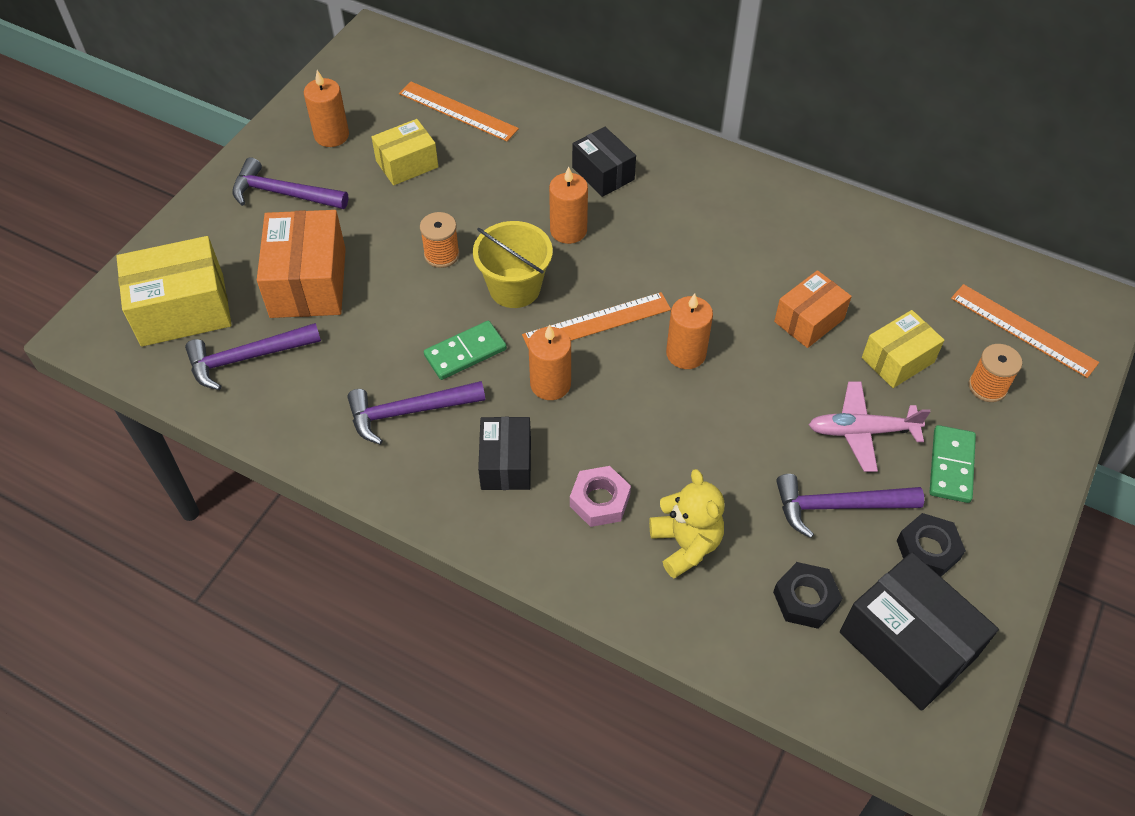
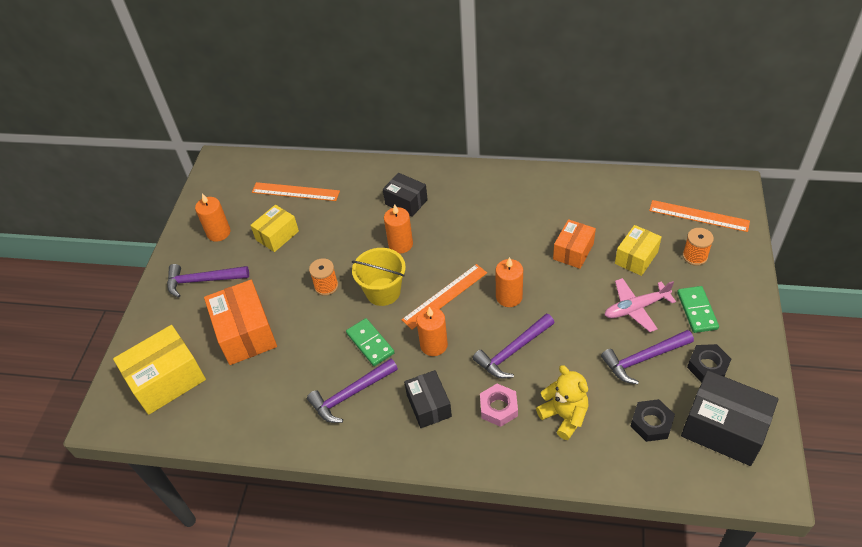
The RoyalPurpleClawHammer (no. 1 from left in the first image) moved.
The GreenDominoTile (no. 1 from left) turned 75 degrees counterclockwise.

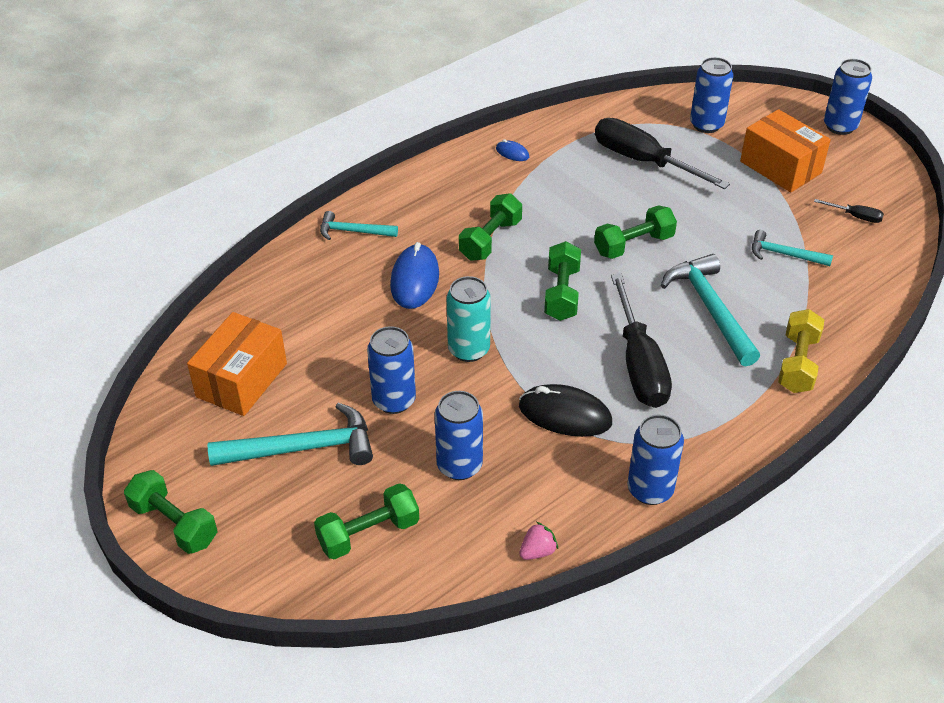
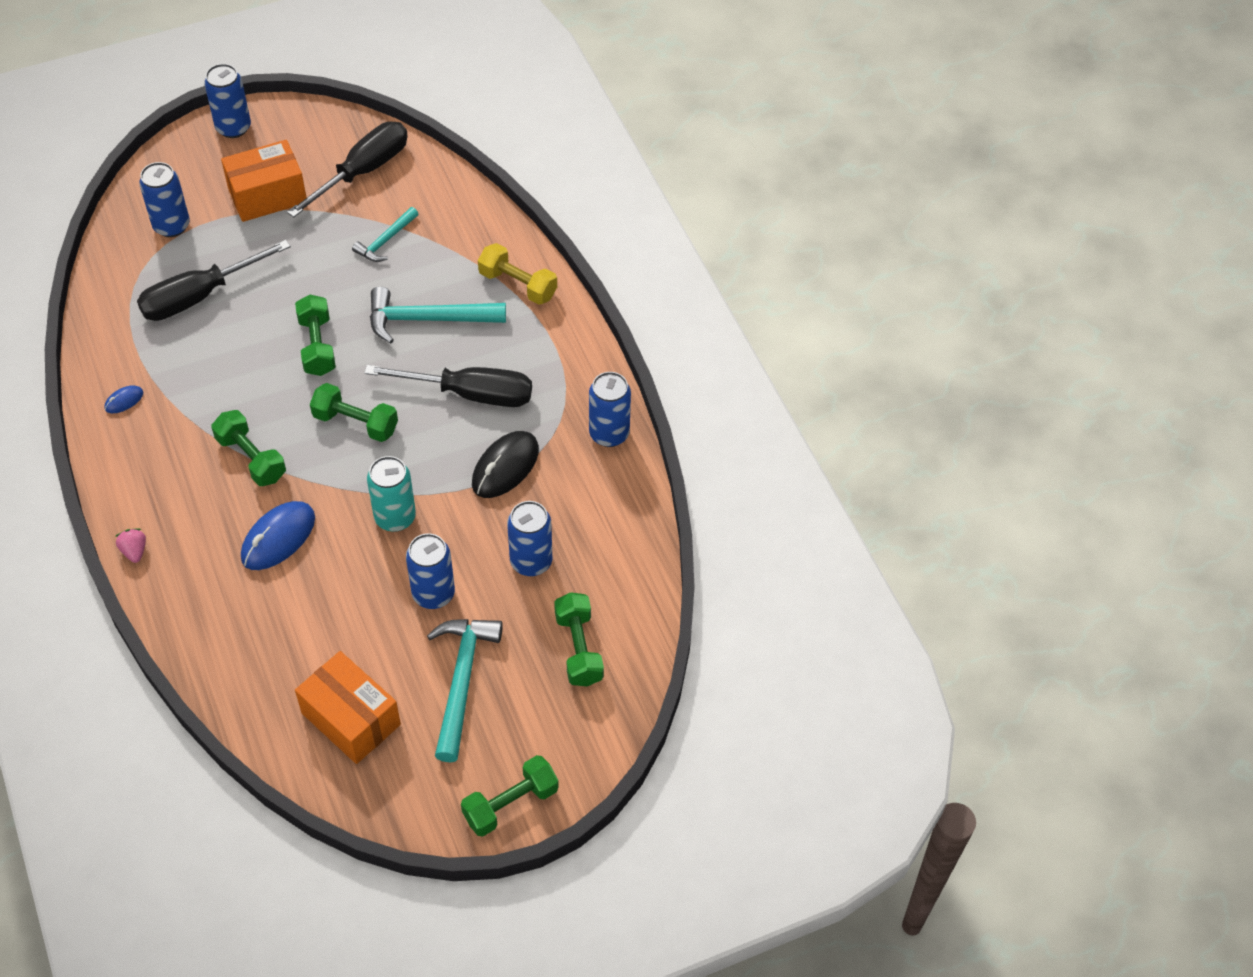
The TealClawHammer (no. 2 from left) disappeared.
The PinkToyStrawberry moved.
The CobaltPcMouse (no. 1 from left in the first image) turned 75 degrees counterclockwise.
The EbonyScrewdriver (no. 3 from left in the first image) changed to 2.32 times the size.

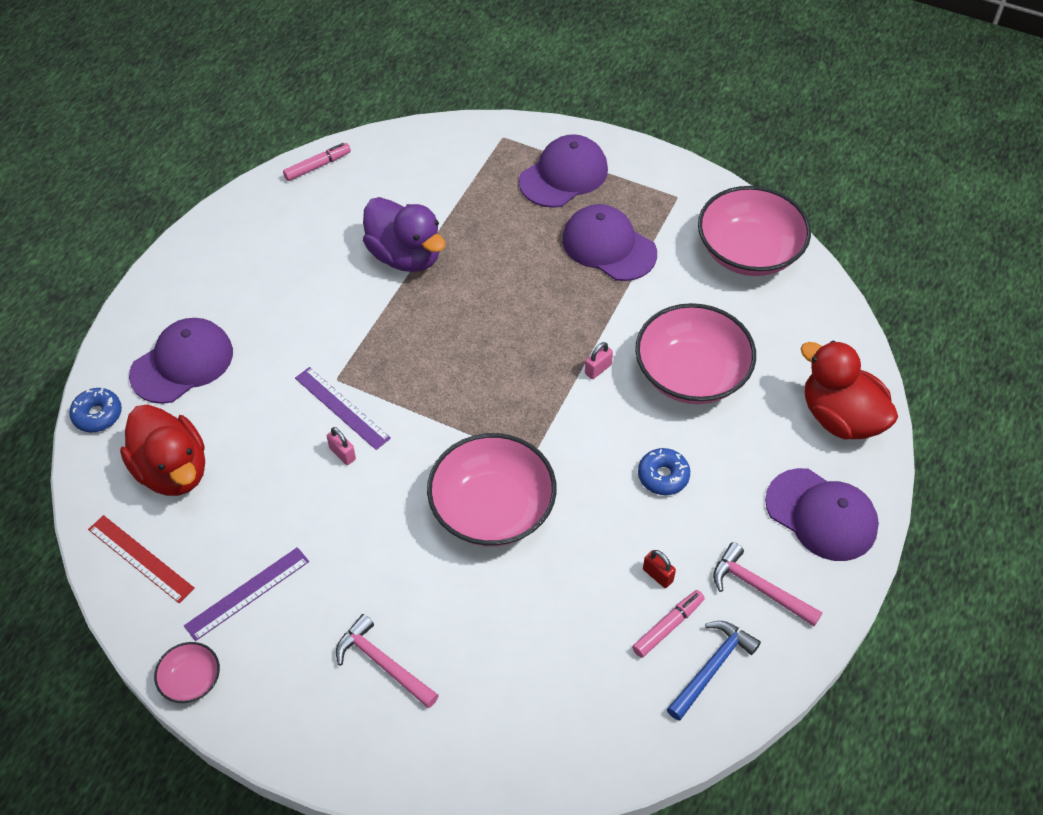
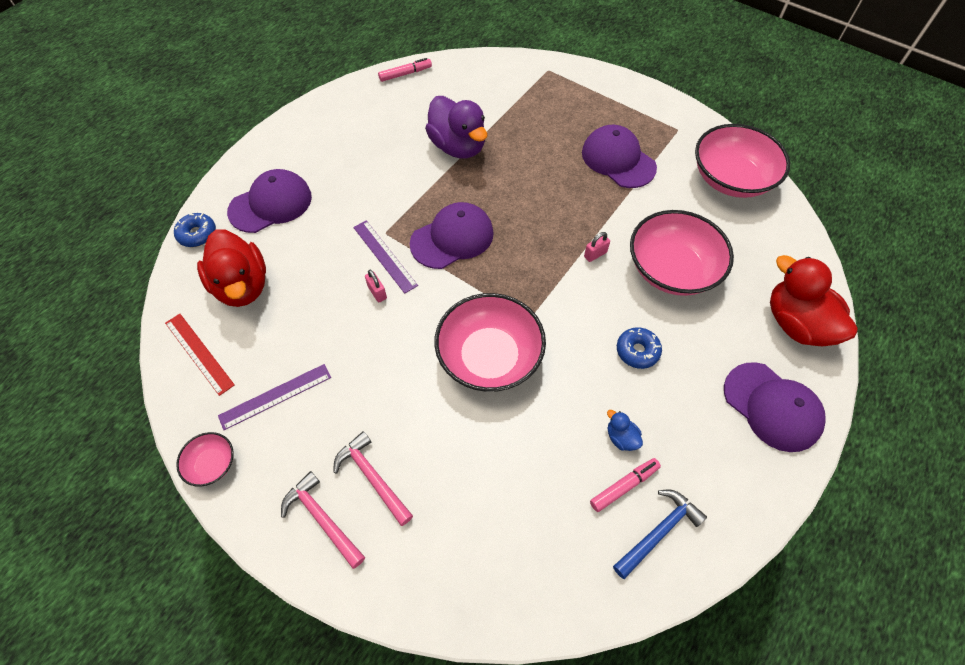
The RoyalPurpleBaseballCap (no. 2 from left) moved.
The PinkClawHammer (no. 2 from left in the first image) moved.
The RedLock was replaced by the CobaltDuck.

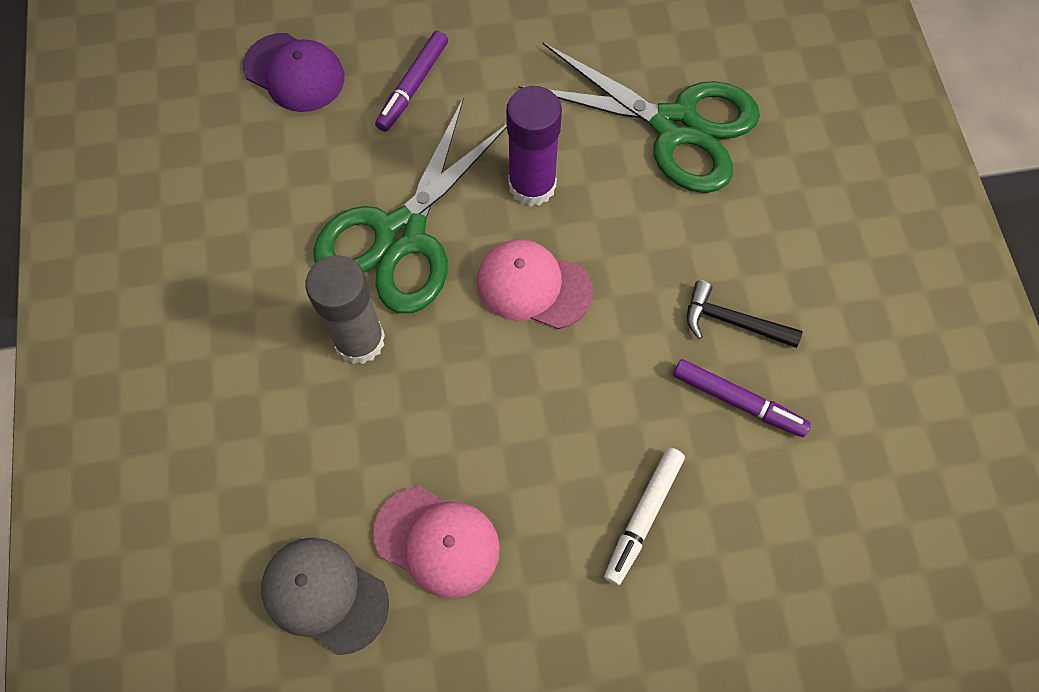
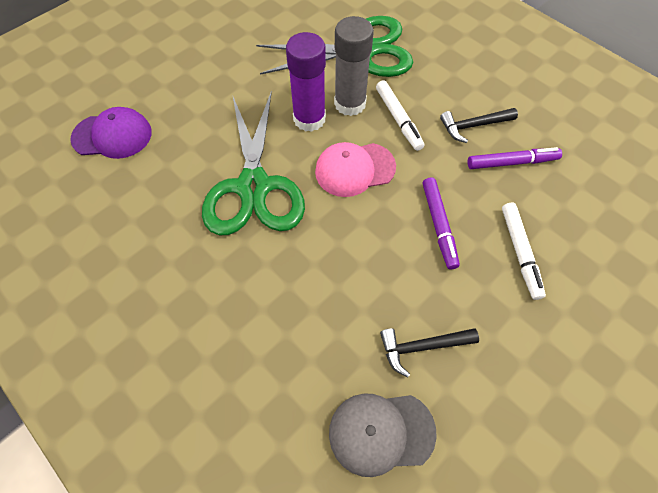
The SnowWhiteMarkerPen (no. 1 from left) appeared.
The GreyGlueStick moved.
The RoyalPurpleMarkerPen (no. 1 from left) moved.
The PinkBaseballCap (no. 1 from left) was replaced by the EbonyClawHammer (no. 1 from left).

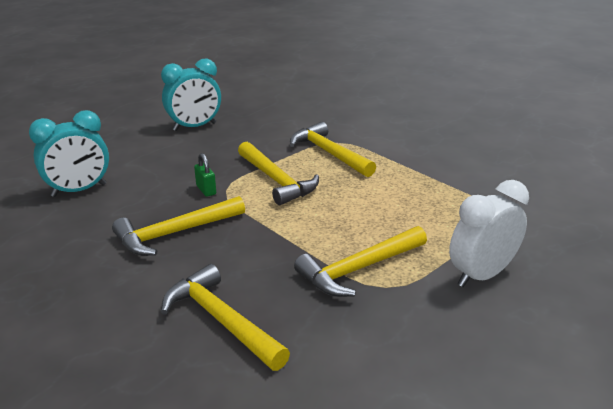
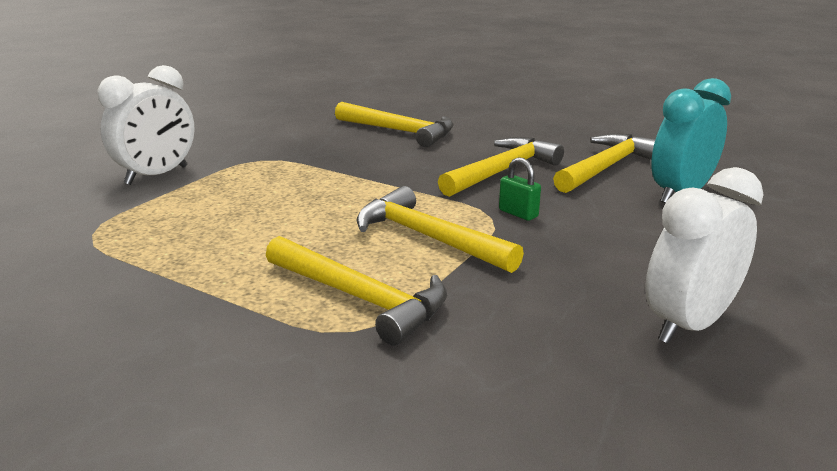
The GoldenClawHammer (no. 5 from left) moved.
The TealBedsideClock (no. 2 from left) became the SnowWhiteBedsideClock (no. 2 from left).

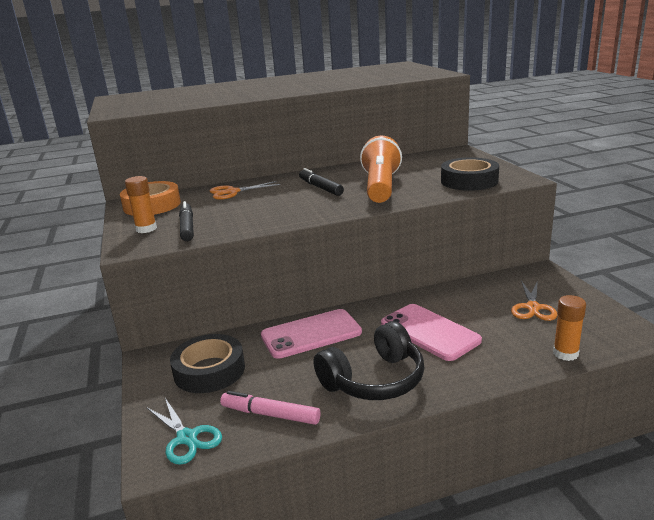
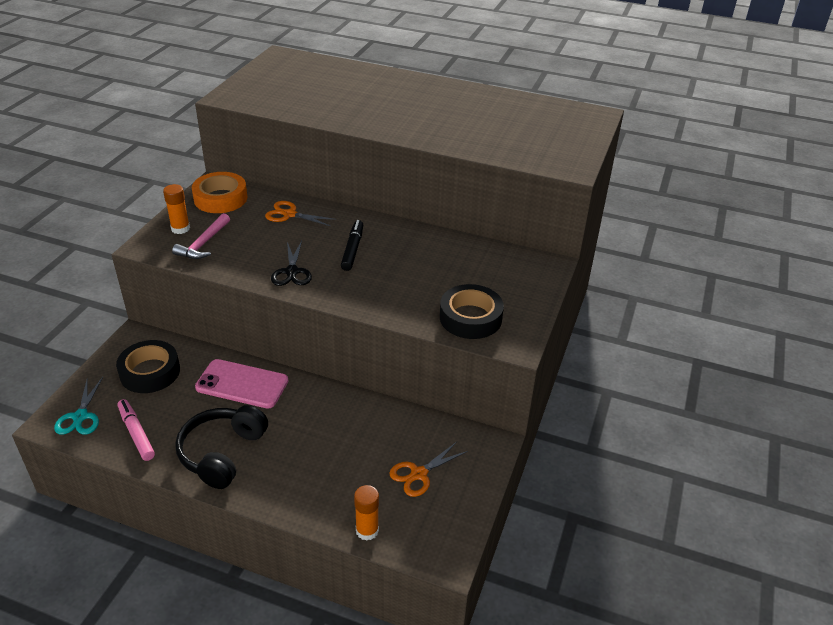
The OrangeFlashlight disappeared.
The PinkMobilePhone (no. 2 from left) disappeared.
The EbonyScissors appeared.
The EbonyMarkerPen (no. 1 from left) was replaced by the PinkClawHammer.
The EbonyHeadphones turned 105 degrees clockwise.

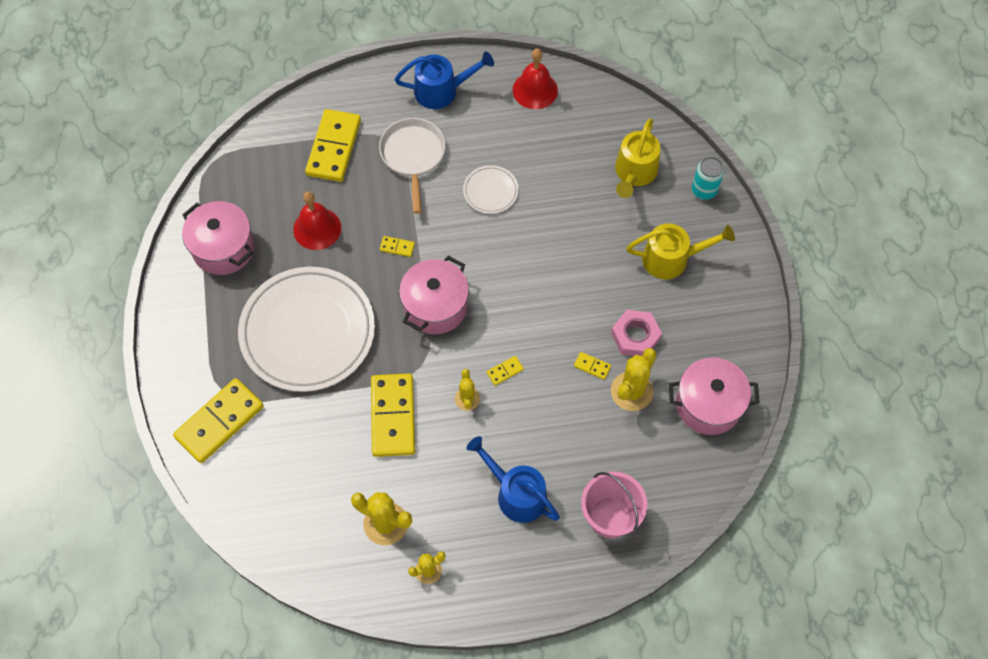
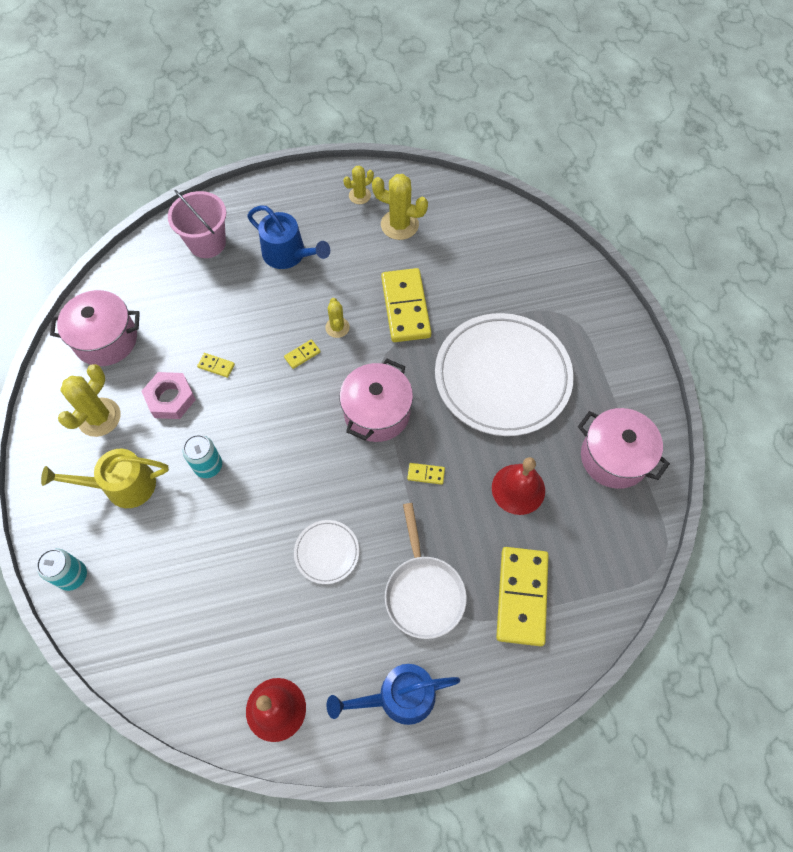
The GoldenDominoTile (no. 1 from left) disappeared.
The GoldenSprinklingCan (no. 1 from left) disappeared.
The TealTin (no. 2 from left) appeared.
The GoldenSaguaroCactus (no. 4 from left in the first image) moved.

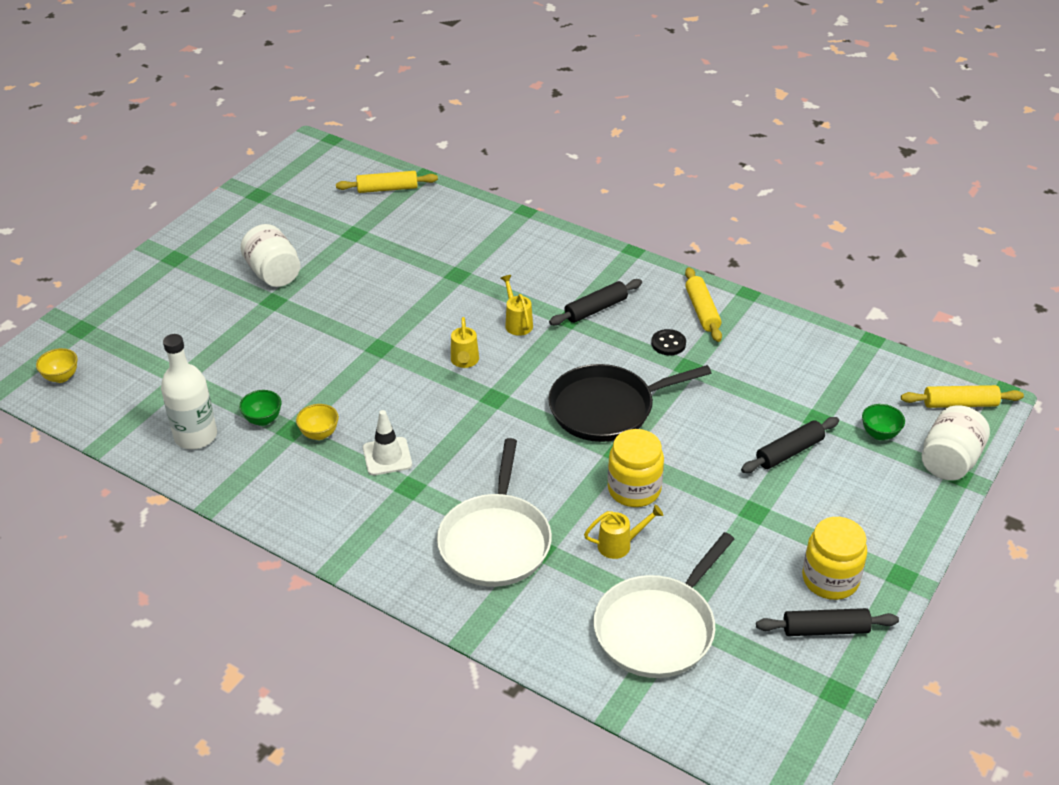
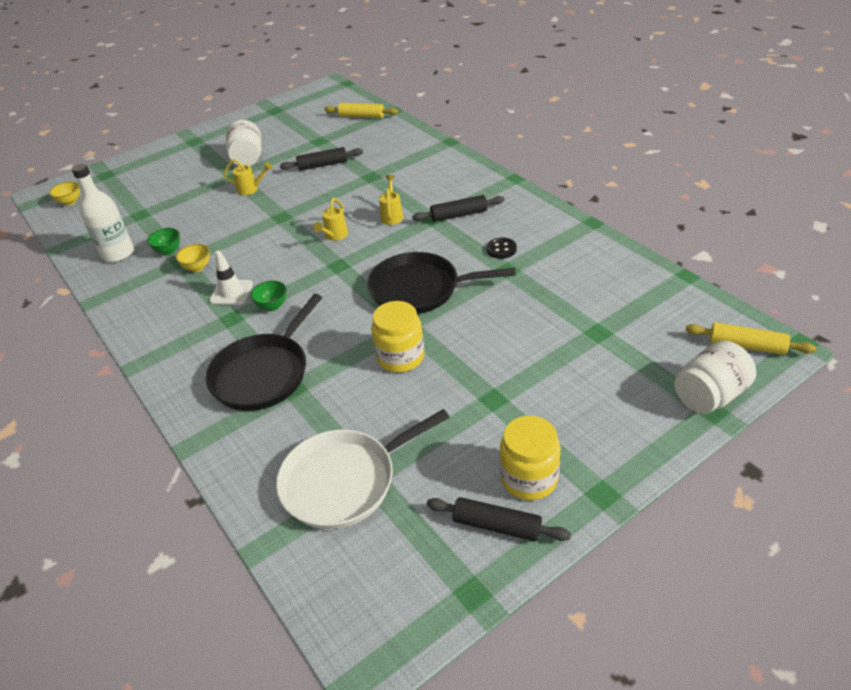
The GoldenDoughRoller (no. 2 from left) disappeared.
The GoldenSprinklingCan (no. 3 from left in the first image) moved.
The EbonyDoughRoller (no. 2 from left in the first image) moved.
The GreenBowl (no. 2 from left) moved.
The SnowWhiteFryingPan (no. 1 from left) became the EbonyFryingPan (no. 1 from left).

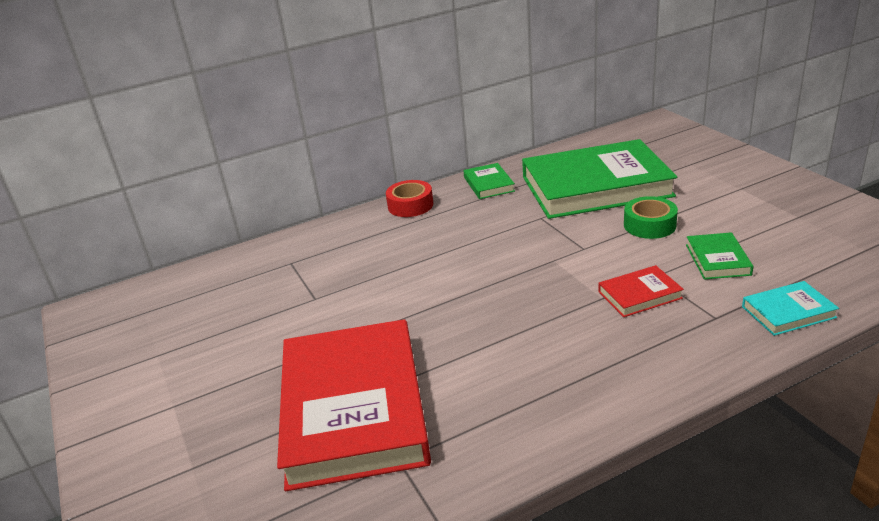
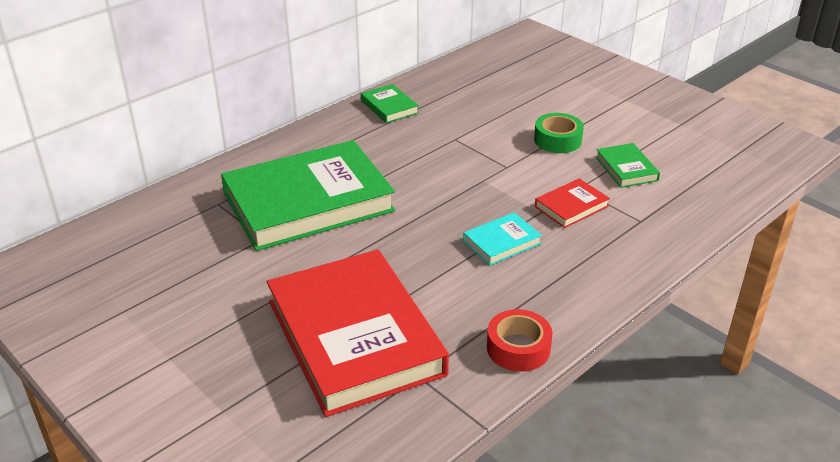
The RedStickyTape moved.
The GreenBook (no. 2 from left in the first image) moved.
The TealBook moved.

